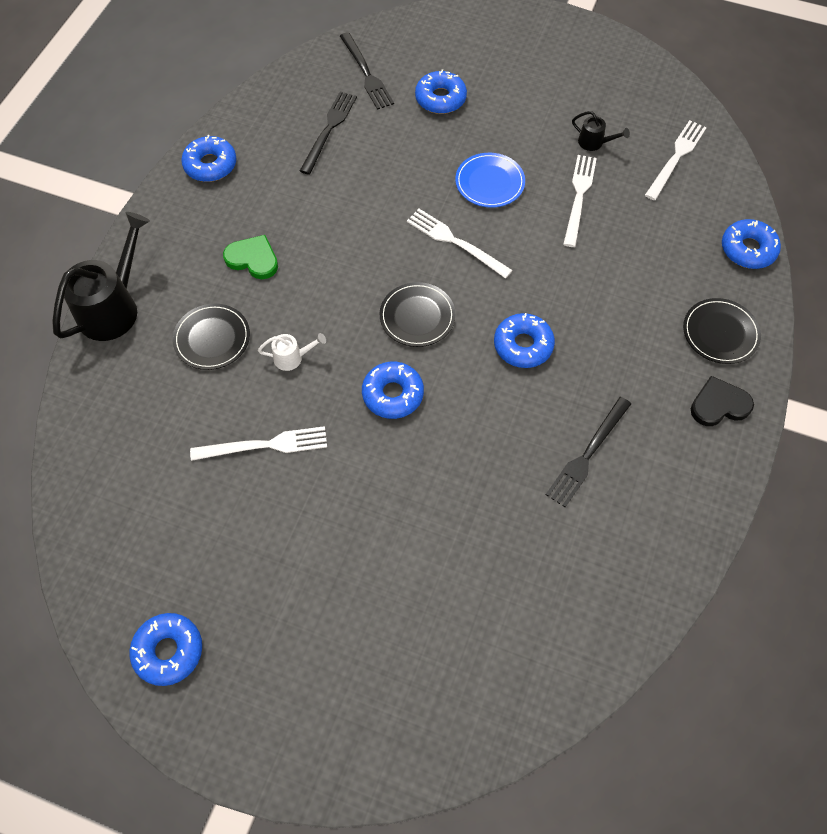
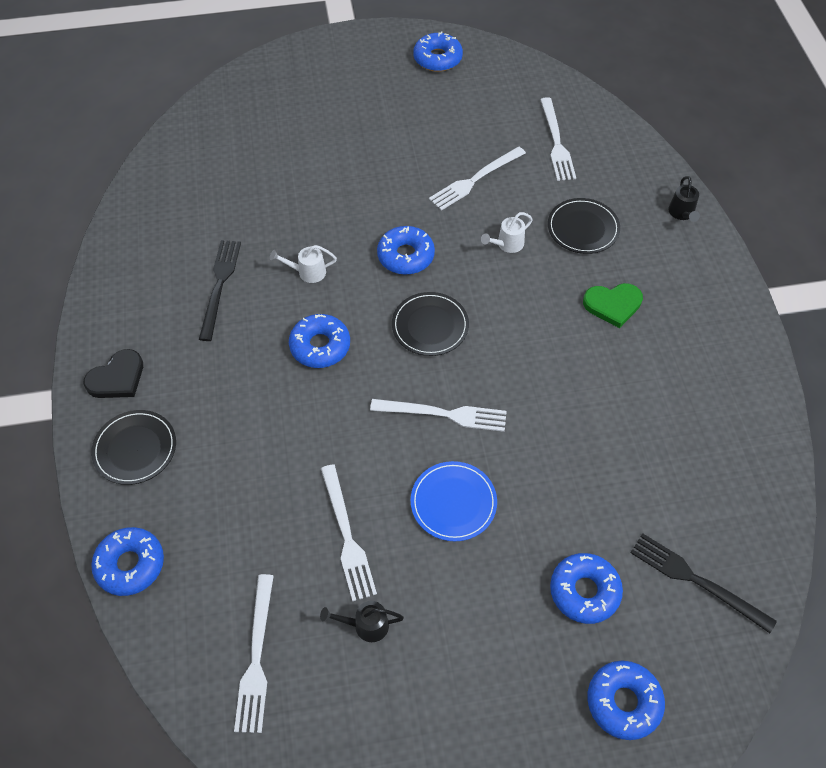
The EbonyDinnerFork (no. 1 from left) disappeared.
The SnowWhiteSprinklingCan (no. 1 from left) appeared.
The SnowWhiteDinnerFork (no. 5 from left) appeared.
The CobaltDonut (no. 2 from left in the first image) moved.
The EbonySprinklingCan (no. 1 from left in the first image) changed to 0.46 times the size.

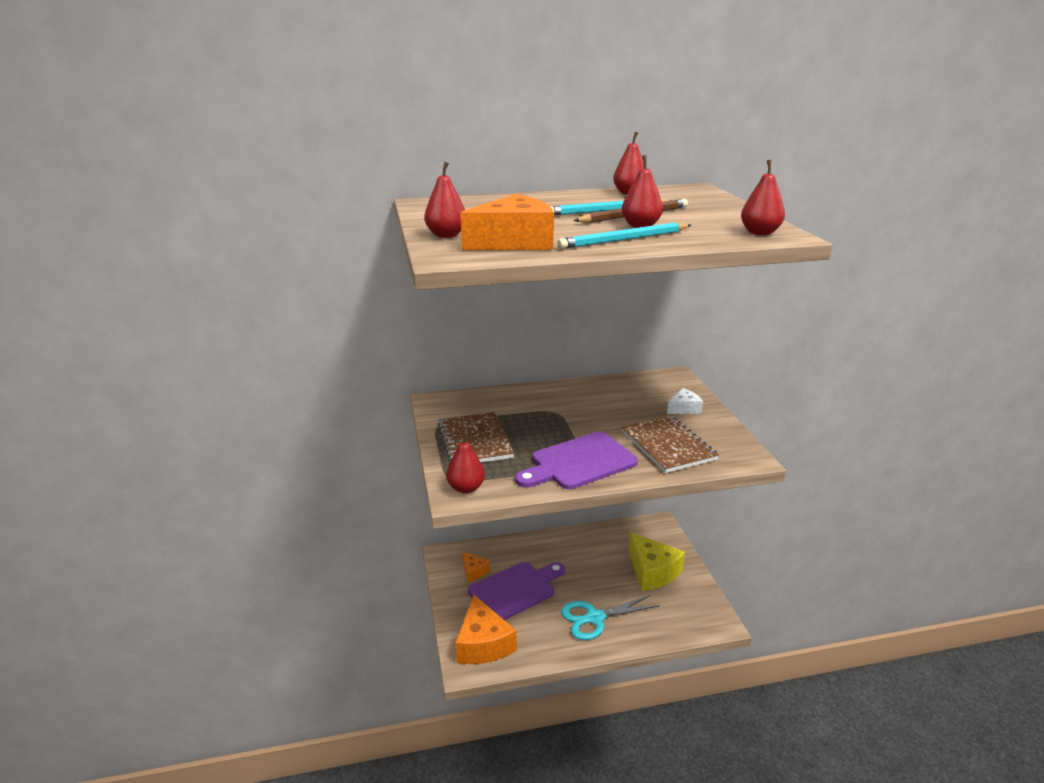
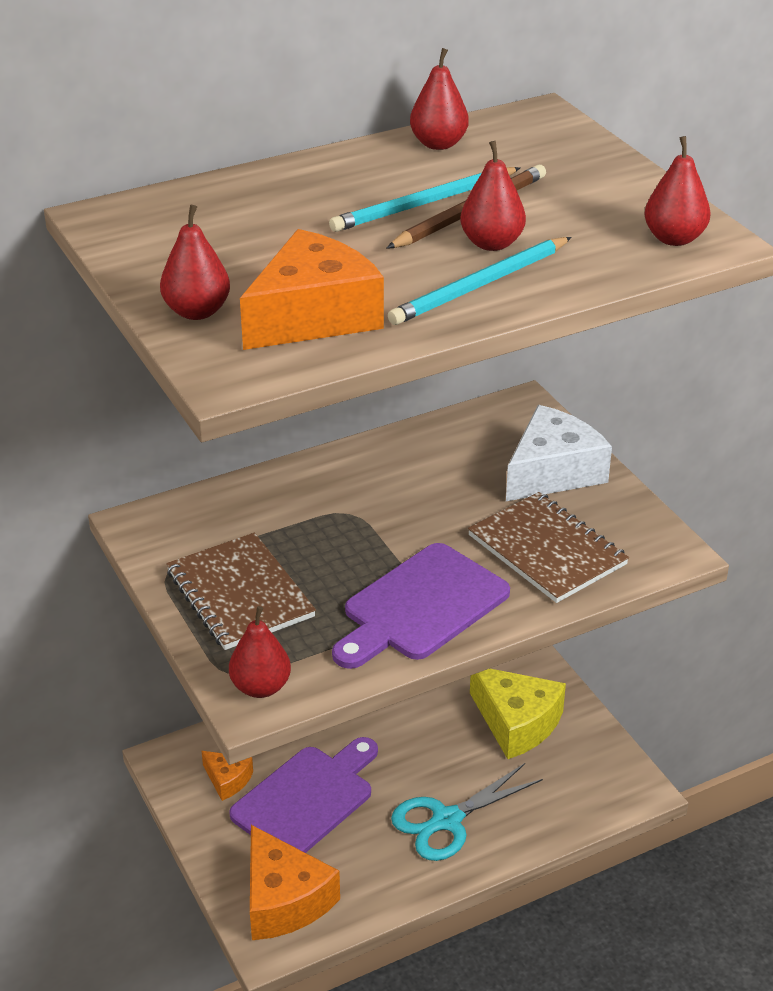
The SnowWhiteCheeseWedge changed to 1.92 times the size.

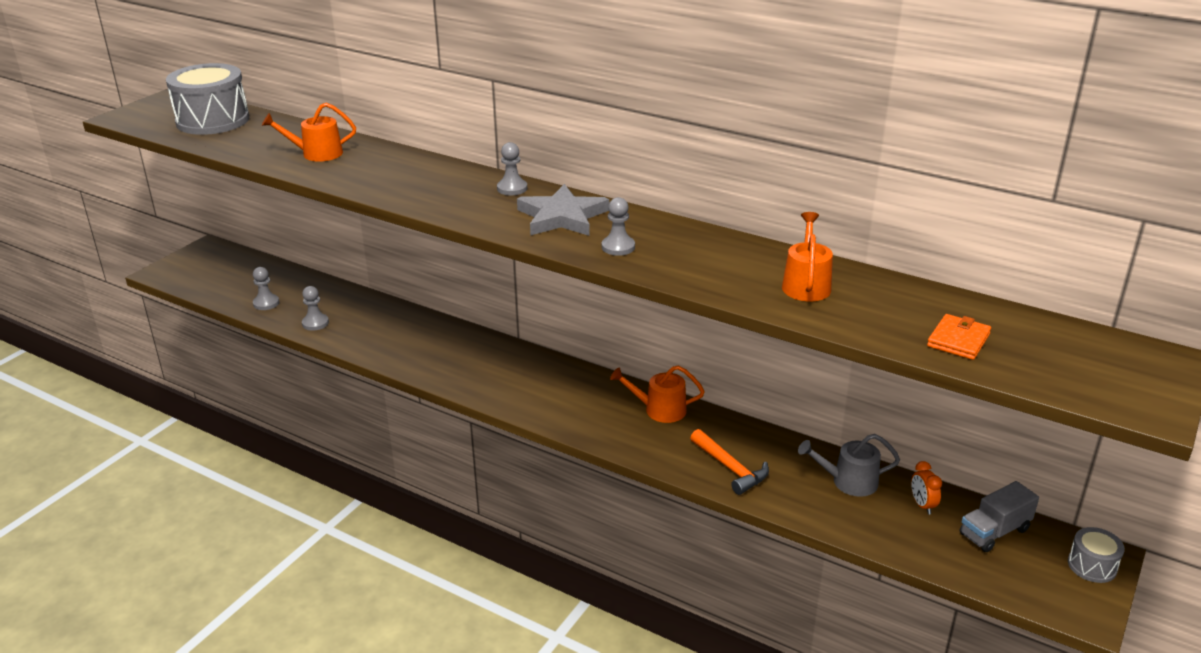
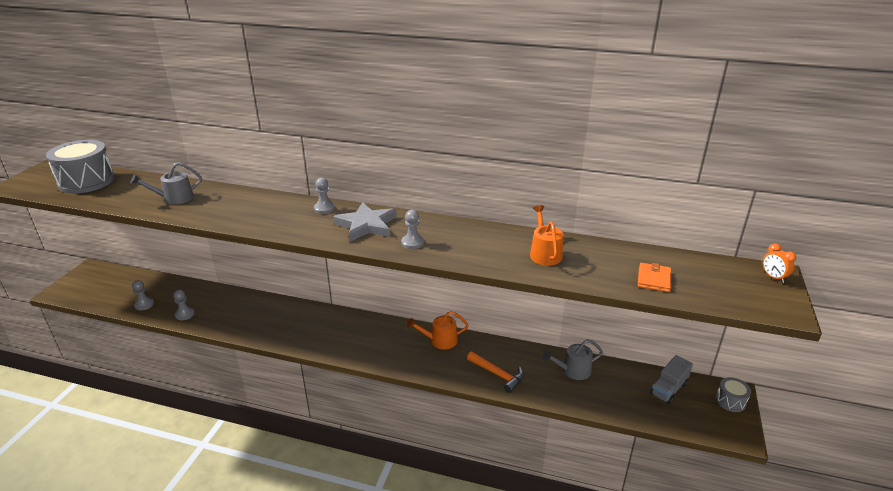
The OrangeBedsideClock moved.
The OrangeSprinklingCan (no. 1 from left) became the GreySprinklingCan (no. 1 from left).

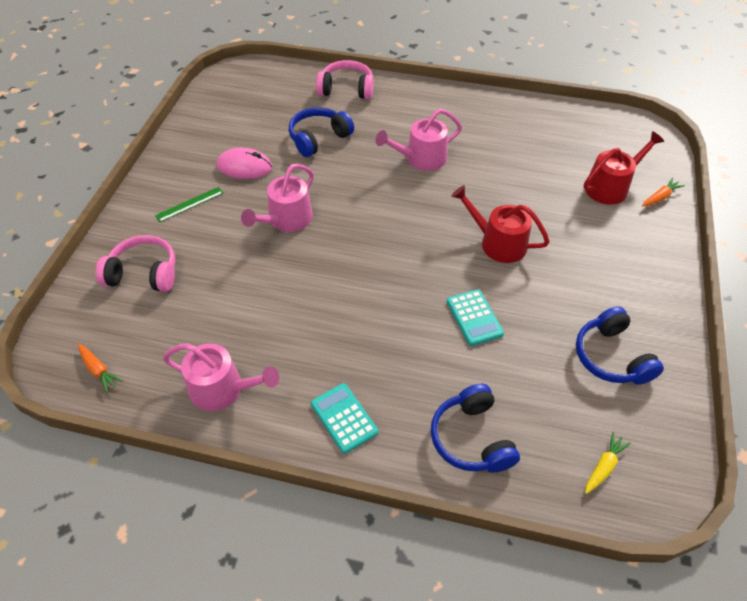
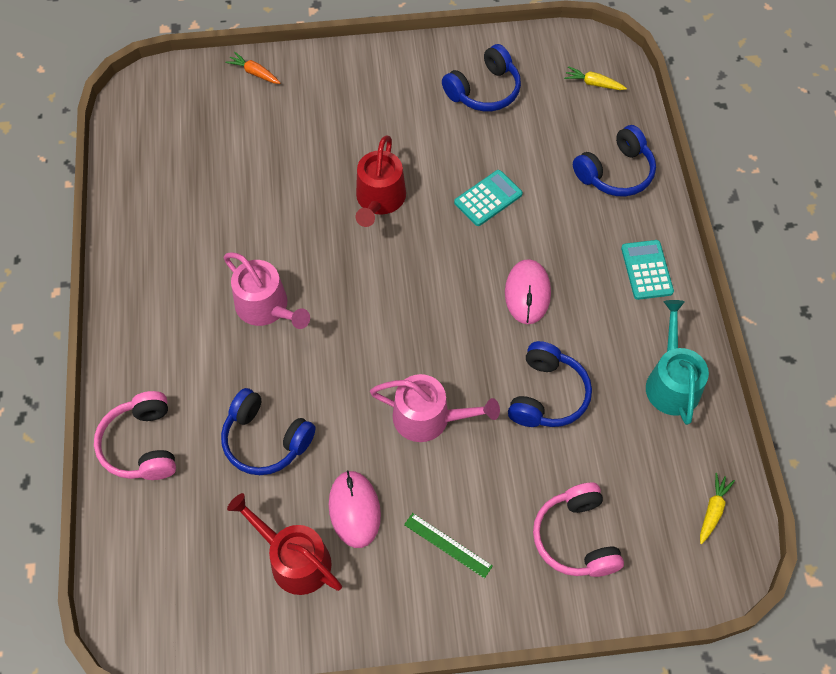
The PinkPcMouse (no. 2 from left) appeared.
The CobaltHeadphones (no. 3 from left) appeared.
The RedSprinklingCan (no. 2 from left in the first image) moved.
The OrangeRootVegetable (no. 1 from left) became the GoldenRootVegetable (no. 2 from left).
The PinkSprinklingCan (no. 1 from left) became the TealSprinklingCan.
The TealPocketCalculator (no. 1 from left in the first image) turned 135 degrees clockwise.

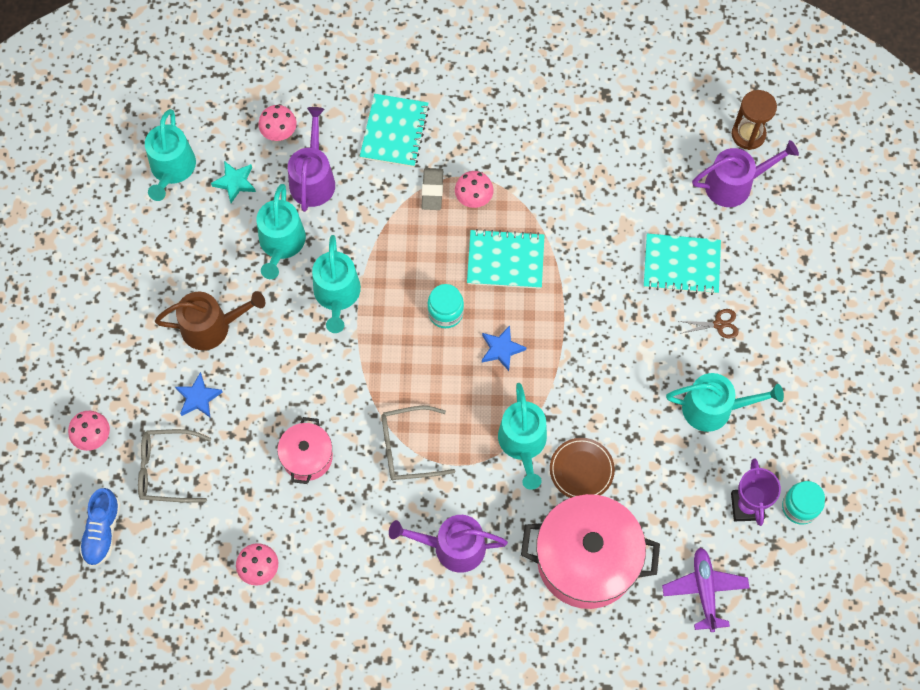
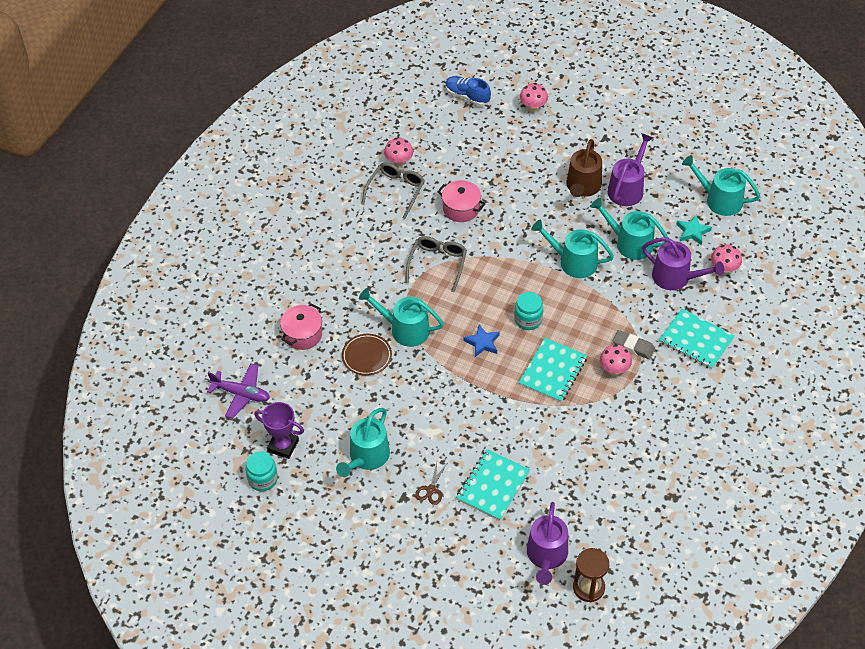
The CobaltStar (no. 1 from left) disappeared.
The GreyGlasses (no. 1 from left) moved.
The RoyalPurpleSprinklingCan (no. 2 from left) moved.
The PinkPot (no. 2 from left in the first image) changed to 0.52 times the size.

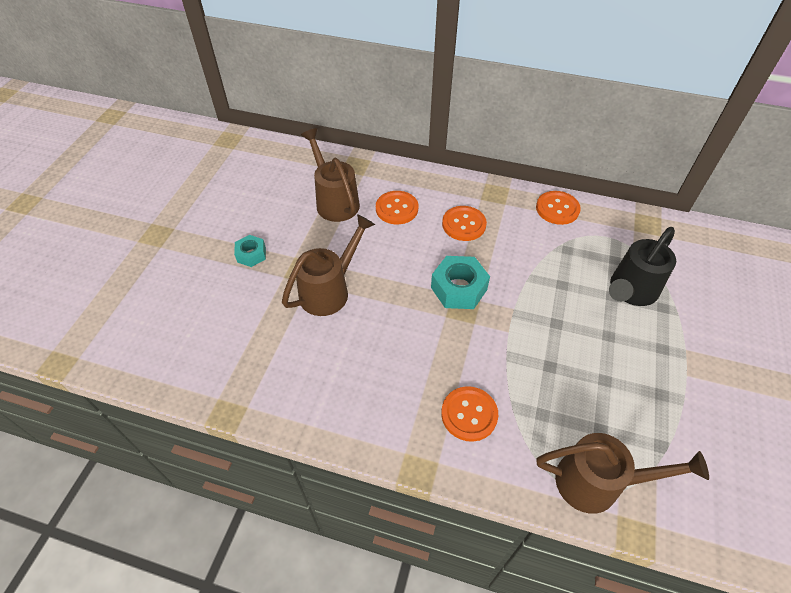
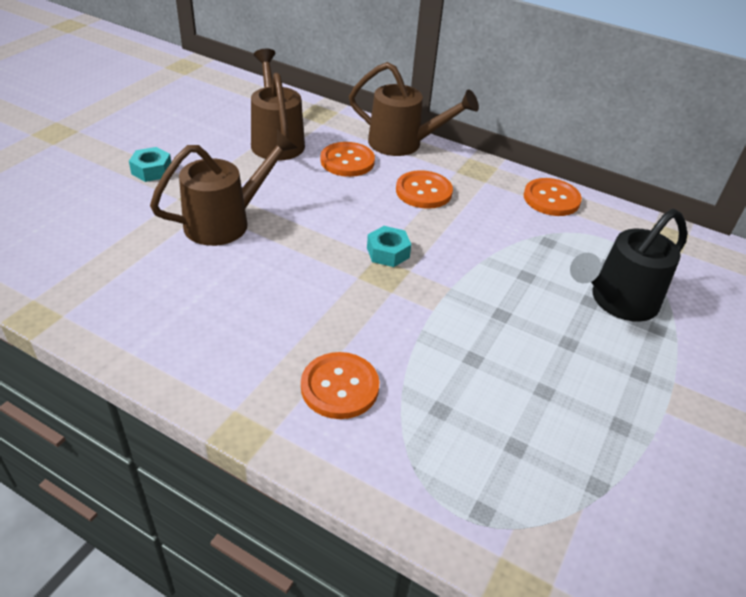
The BrownSprinklingCan (no. 3 from left) moved.
The TealNut (no. 2 from left) changed to 0.60 times the size.

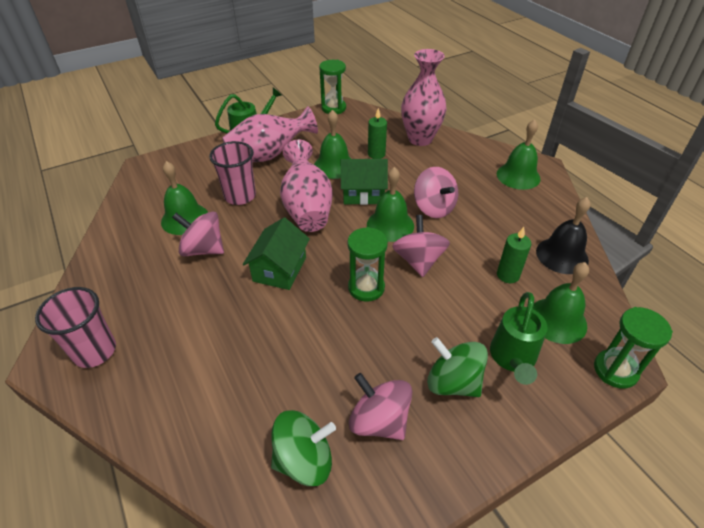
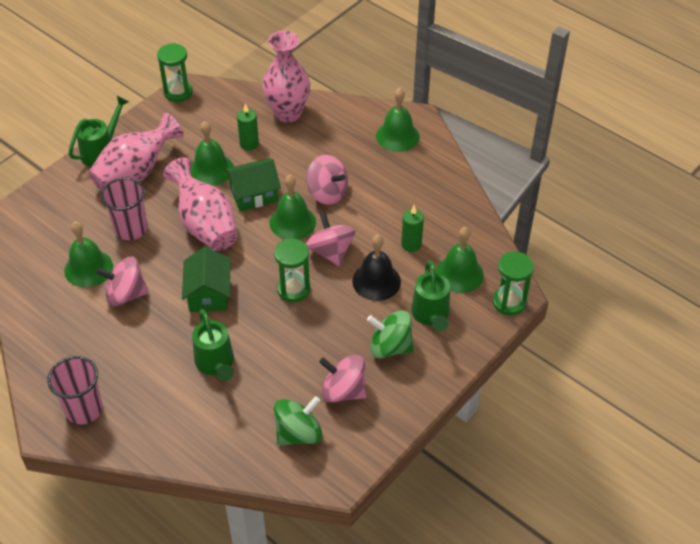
The GreenSprinklingCan (no. 2 from left) appeared.
The EbonySchoolBell moved.

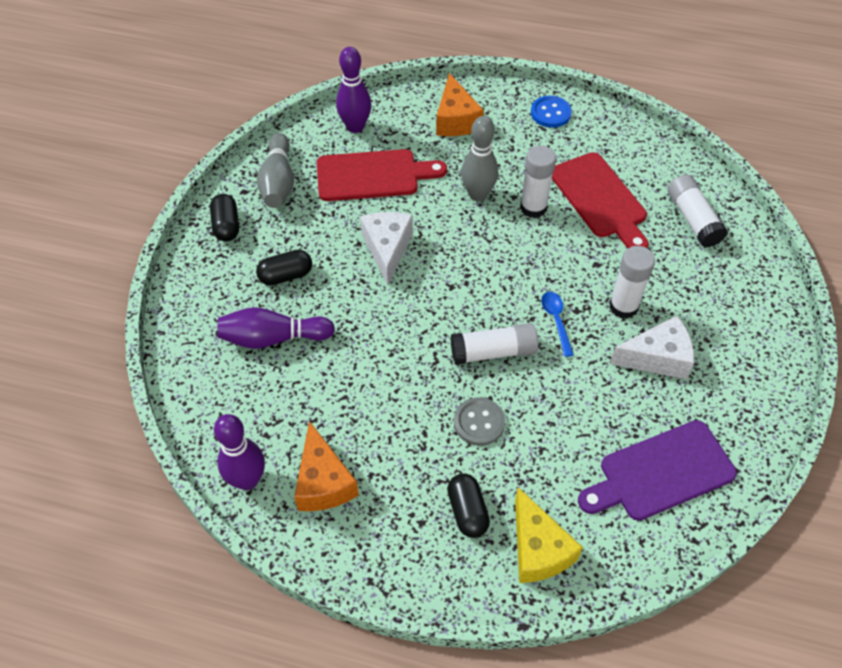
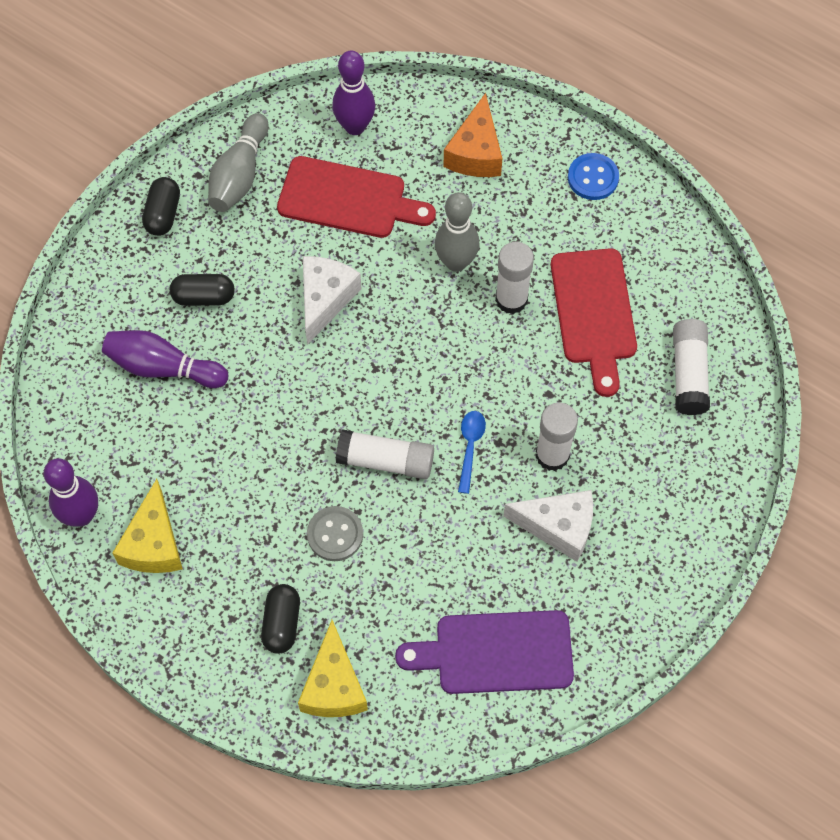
The OrangeCheeseWedge (no. 1 from left) became the GoldenCheeseWedge (no. 1 from left).

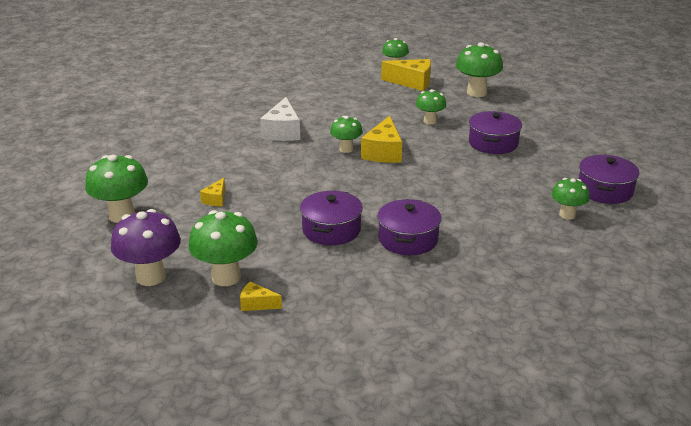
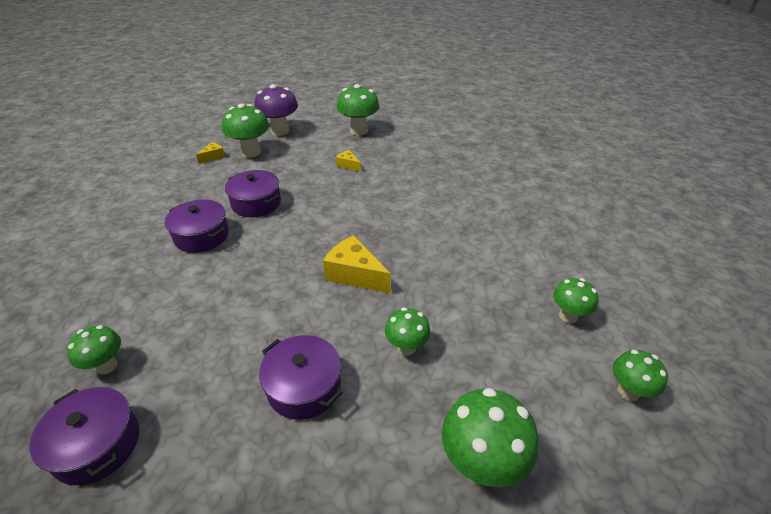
The SnowWhiteCheeseWedge disappeared.
The GoldenCheeseWedge (no. 4 from left) disappeared.
The GreenMushroom (no. 3 from left in the first image) moved.

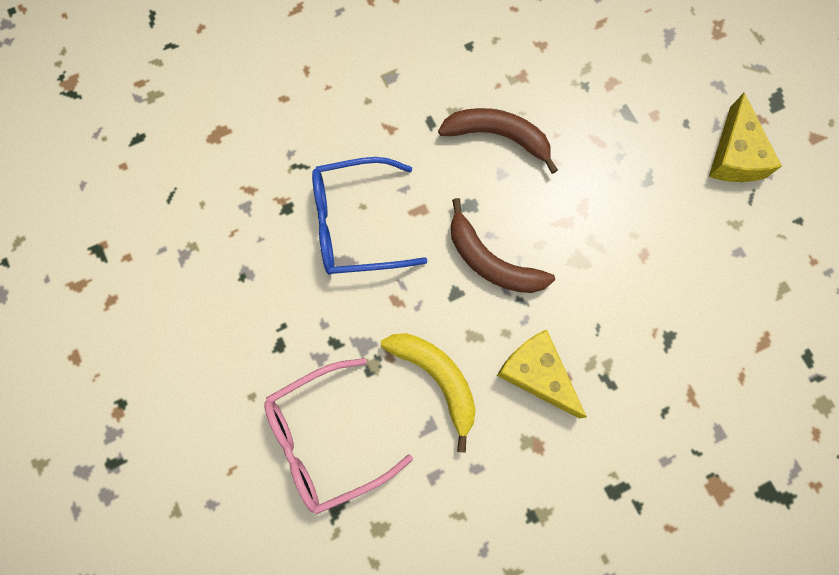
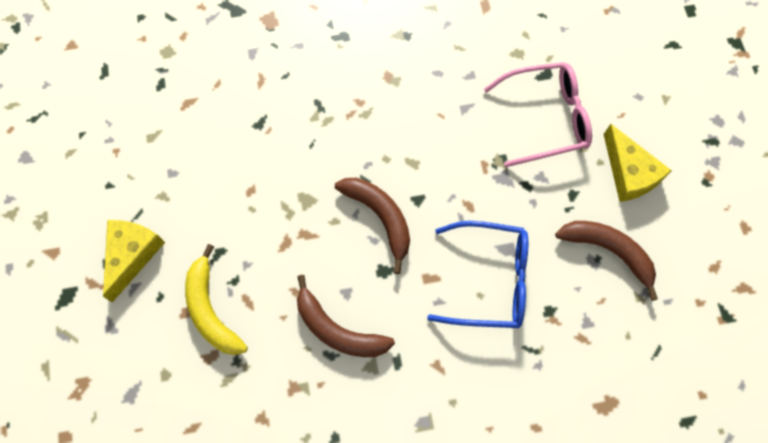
The BrownBanana (no. 3 from left) appeared.
The GoldenBanana moved.
The GoldenCheeseWedge (no. 1 from left in the first image) moved.

